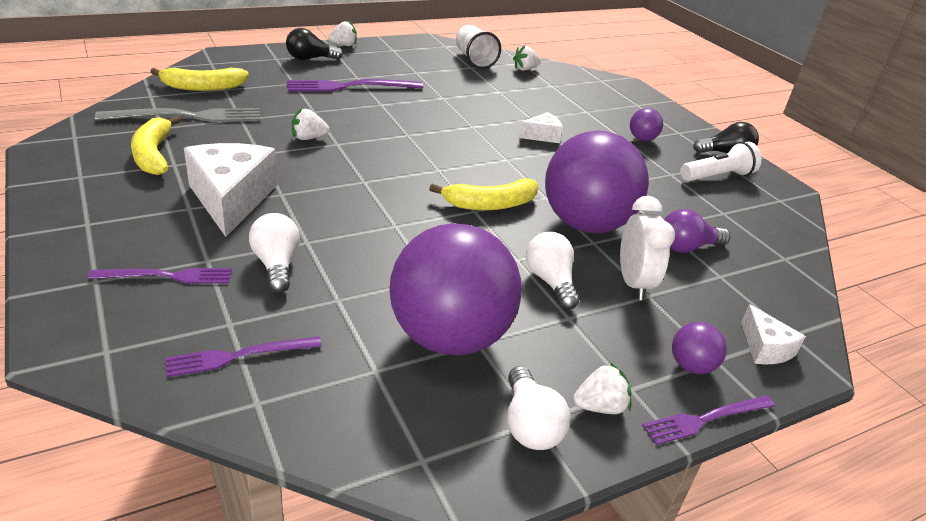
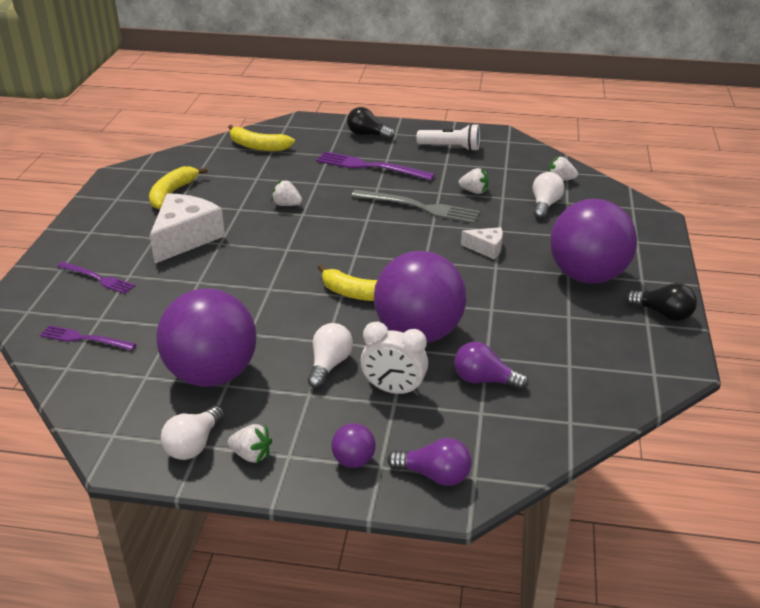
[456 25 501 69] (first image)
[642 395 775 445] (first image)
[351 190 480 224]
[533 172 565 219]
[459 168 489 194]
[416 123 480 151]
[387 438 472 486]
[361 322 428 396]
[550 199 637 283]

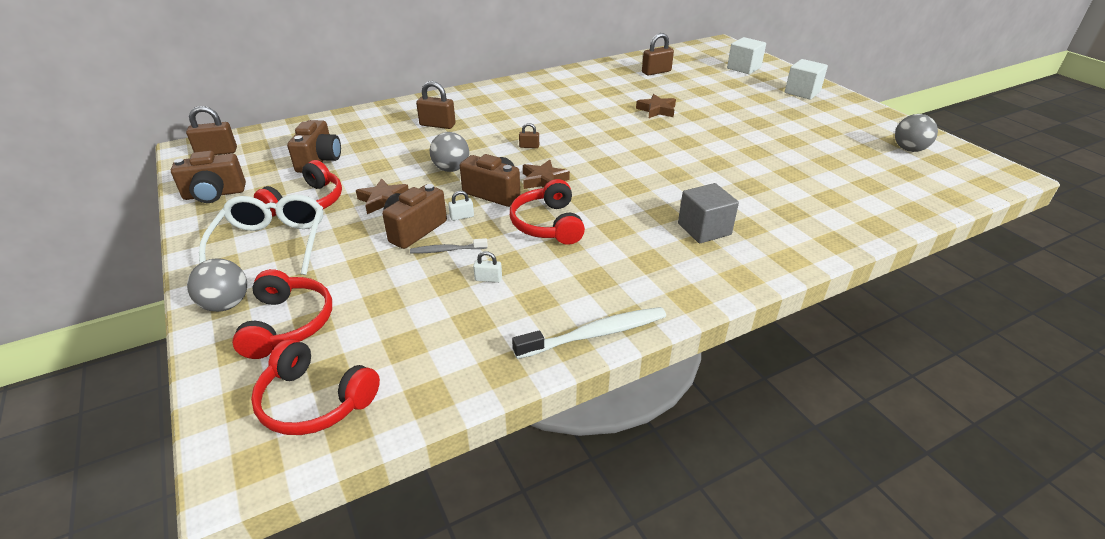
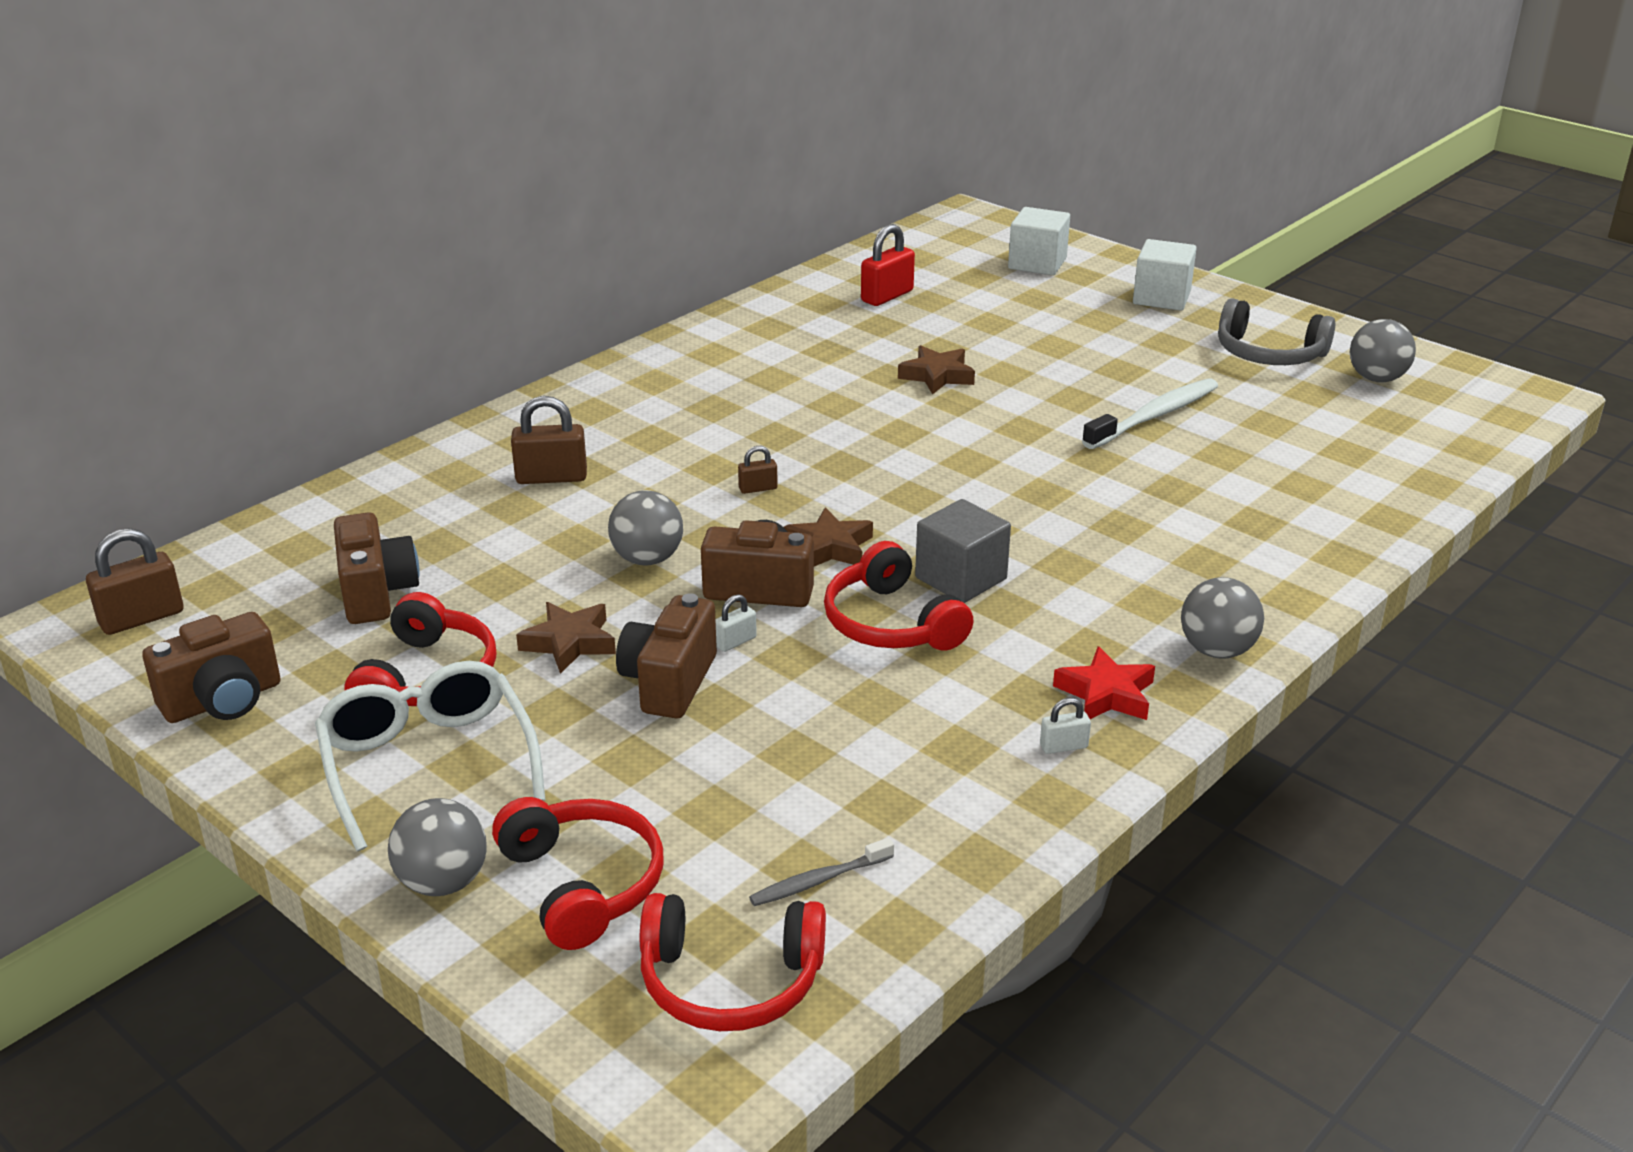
[1053 646 1155 720]
[1181 577 1264 659]
[1218 298 1335 365]
[749 838 894 906]
[1040 698 1091 754]
[1082 378 1218 449]
[915 499 1011 603]
[861 224 915 306]

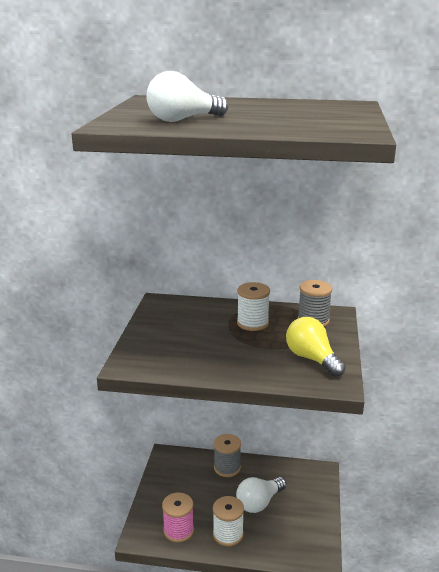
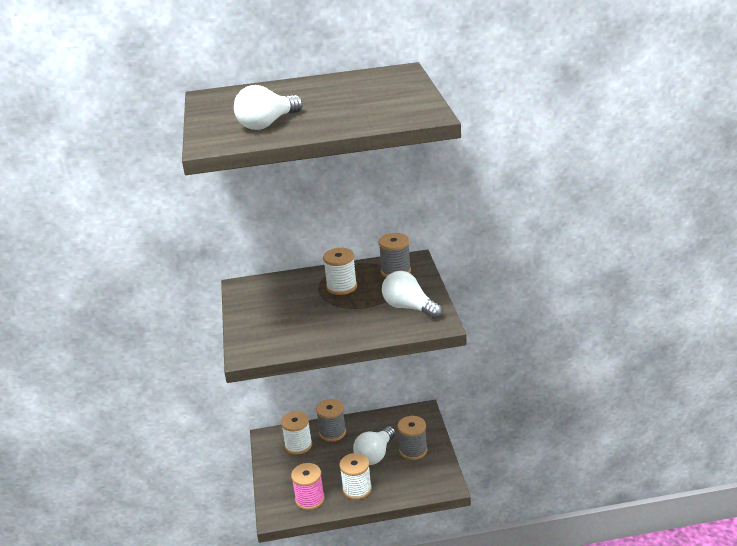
[281 411 312 455]
[398 416 427 460]
[382 271 443 319]

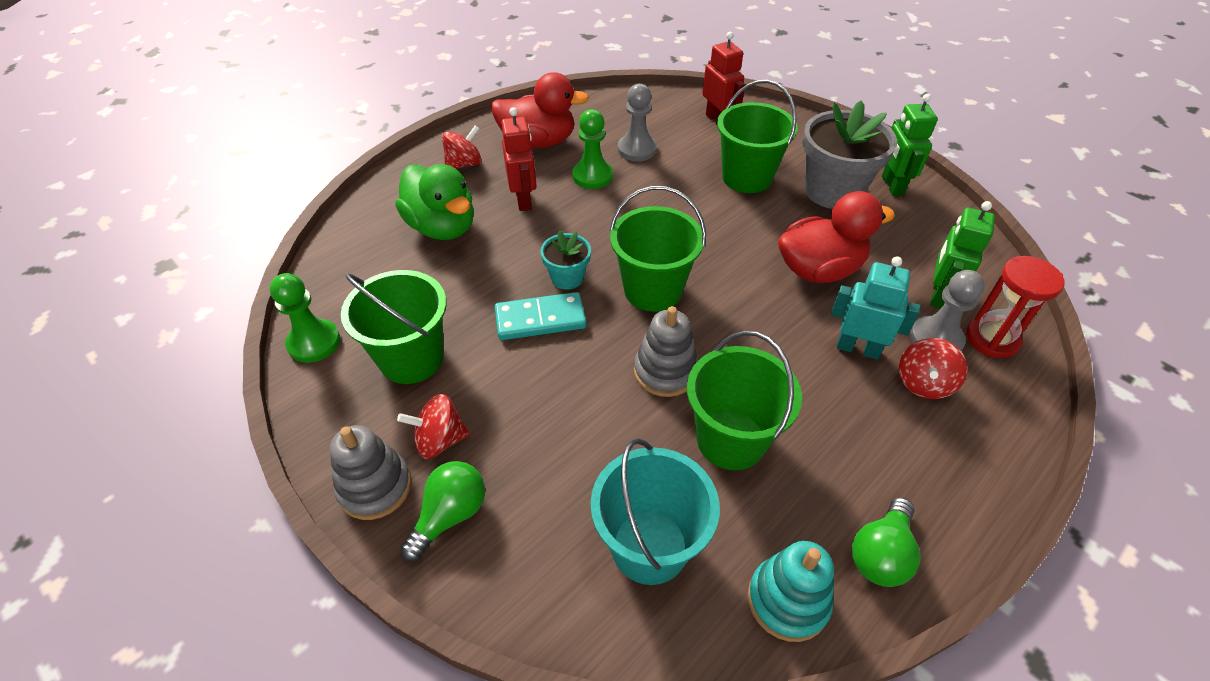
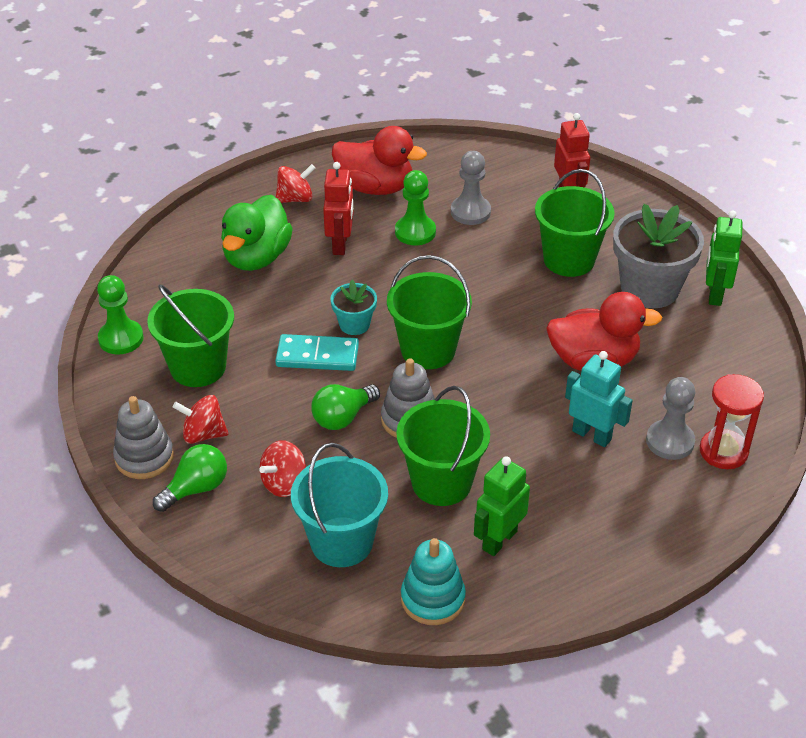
[311 384 380 430]
[259 440 306 497]
[474 456 530 556]
[221 195 293 271]

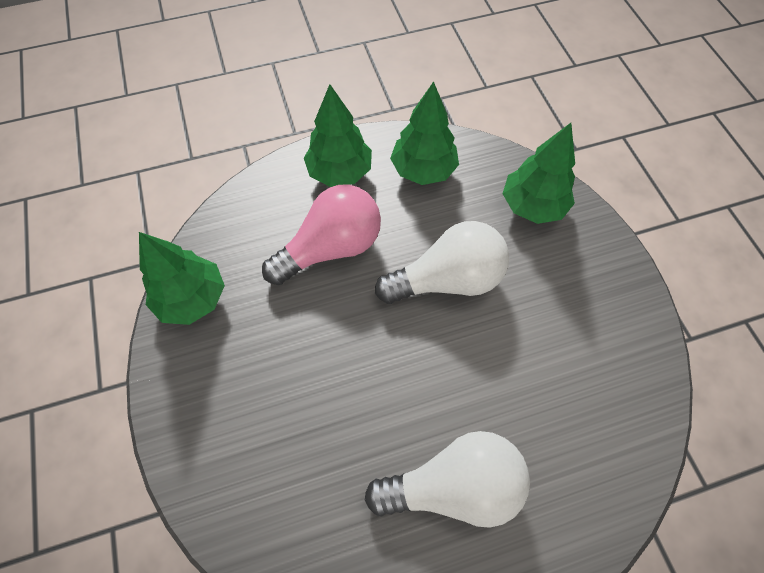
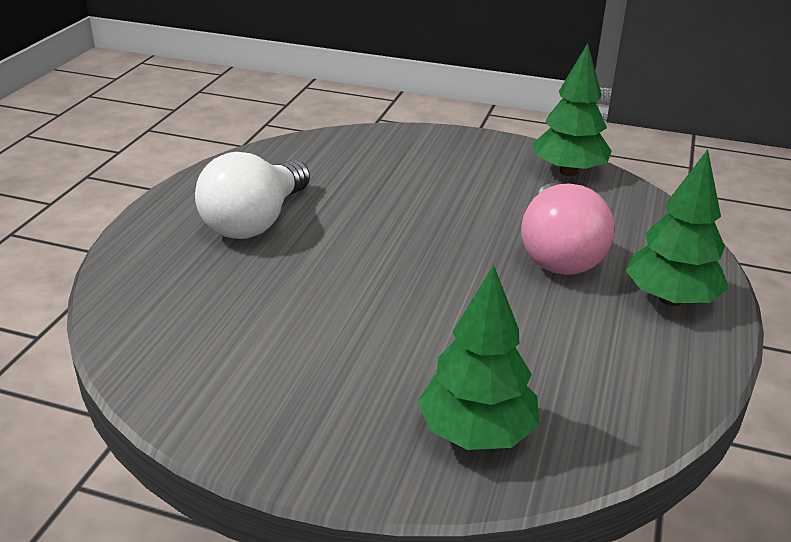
[375 221 509 304] (first image)
[390 81 459 185] (first image)

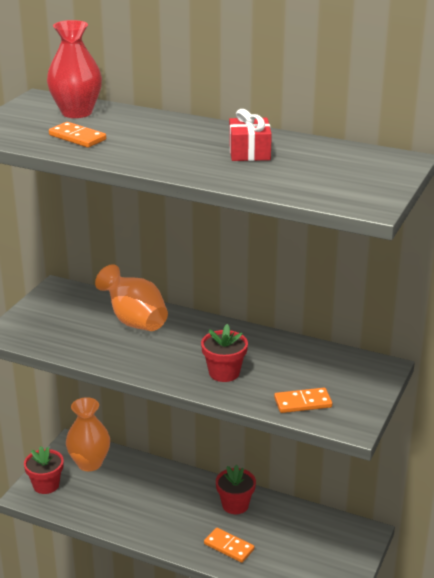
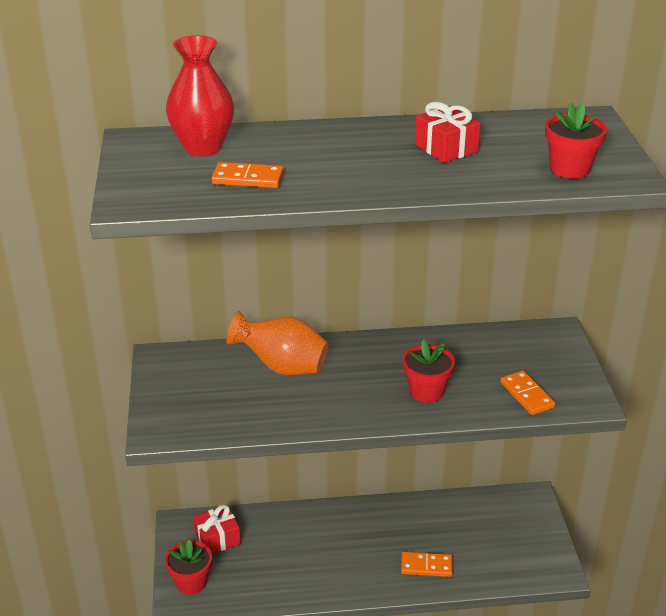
[545 103 607 179]
[193 505 241 554]
[500 370 555 415]

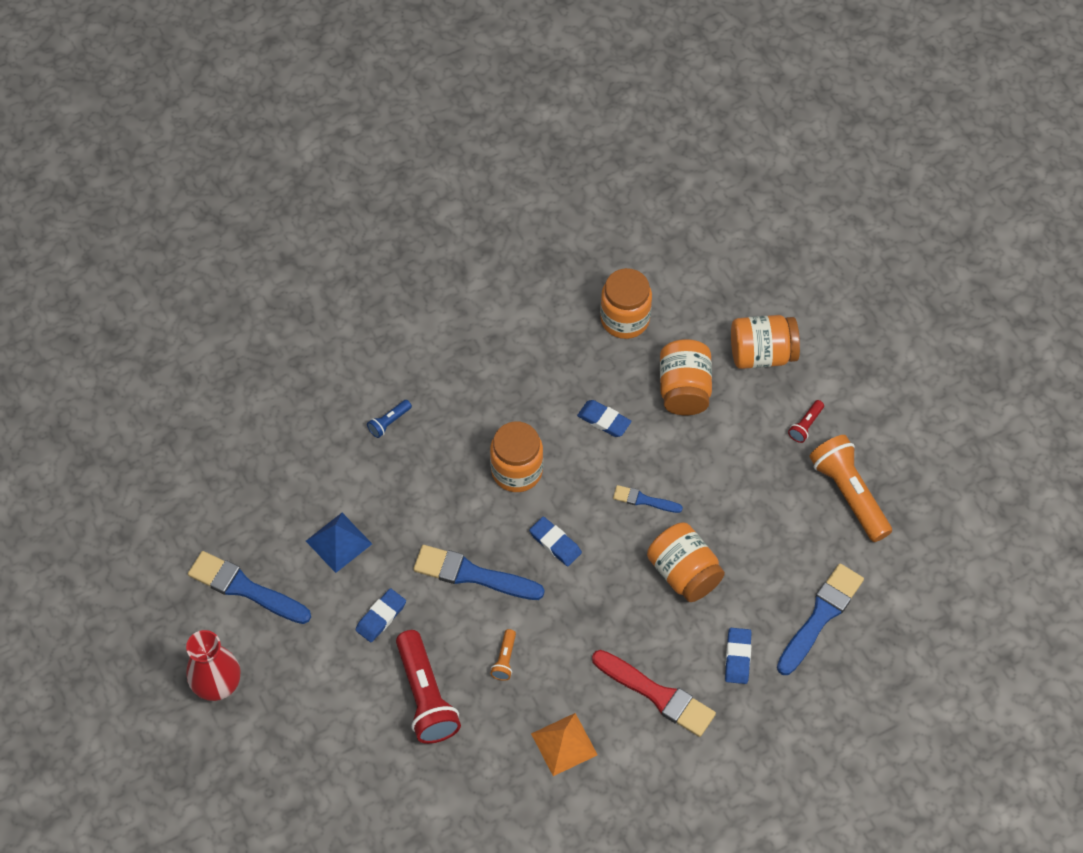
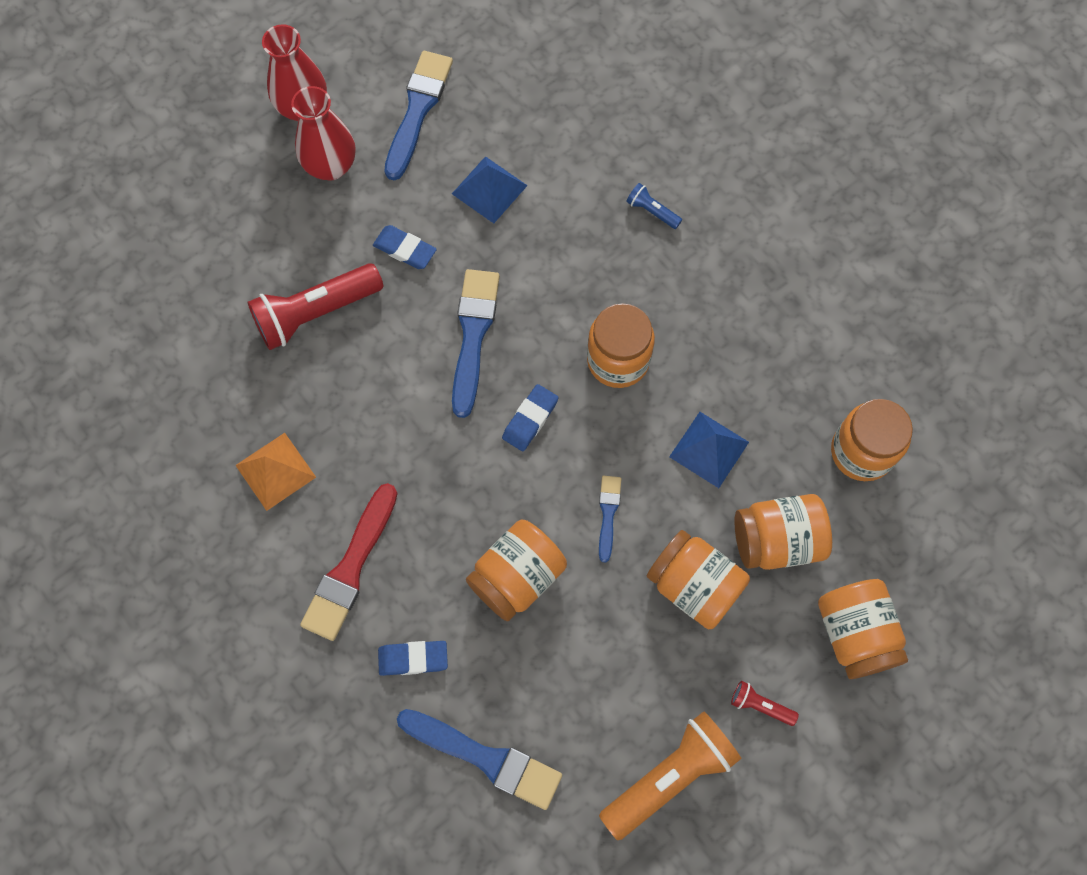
[490 629 516 681] (first image)
[291 86 355 181]
[647 530 750 629]
[669 412 749 488]

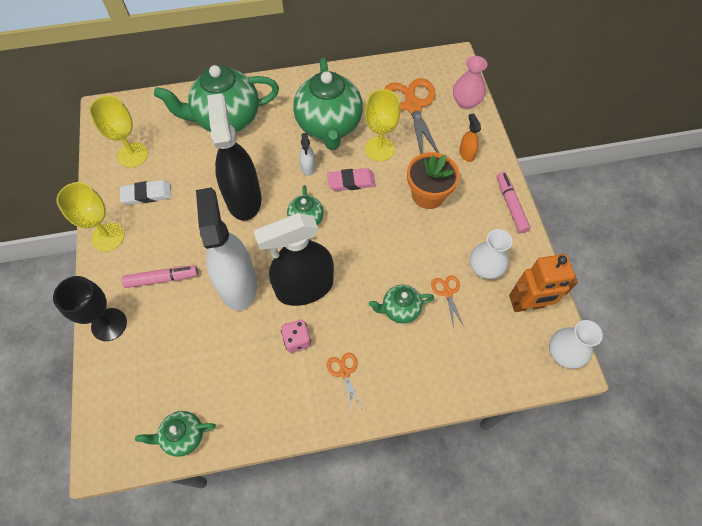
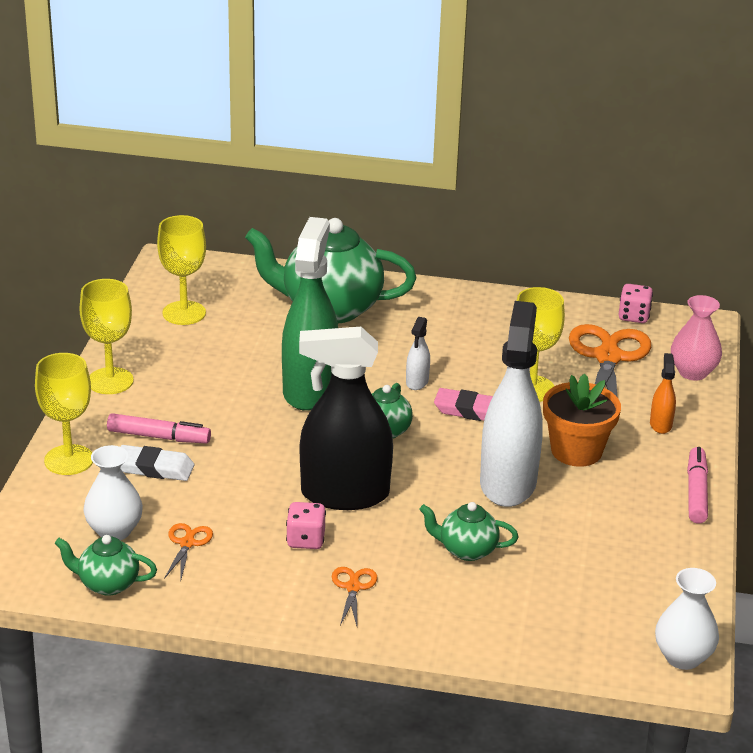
[293 57 363 150] (first image)
[509 254 578 312] (first image)
[618 284 653 323]
[120 445 194 481]
[480 301 543 507]
[164 523 213 579]
[83 445 143 540]
[35 353 93 475]
[282 217 338 411]

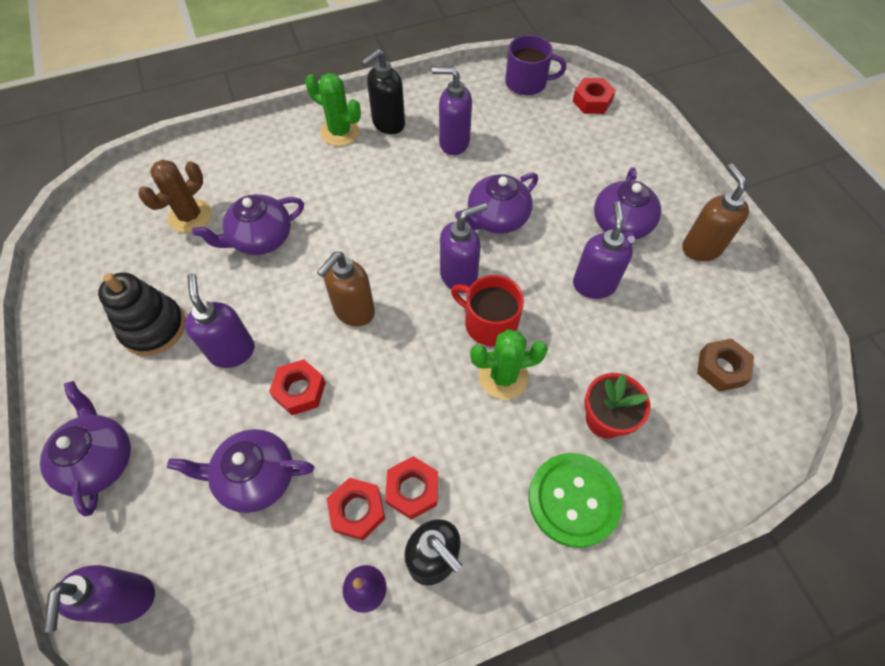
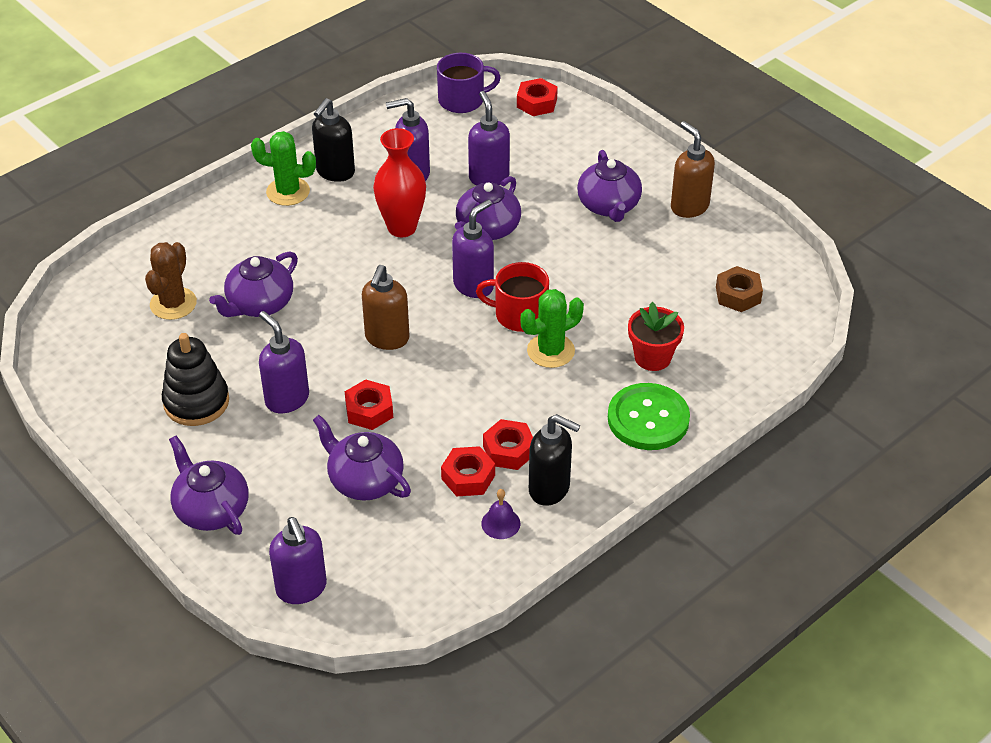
[373 128 426 237]
[468 91 510 186]
[313 415 411 501]

